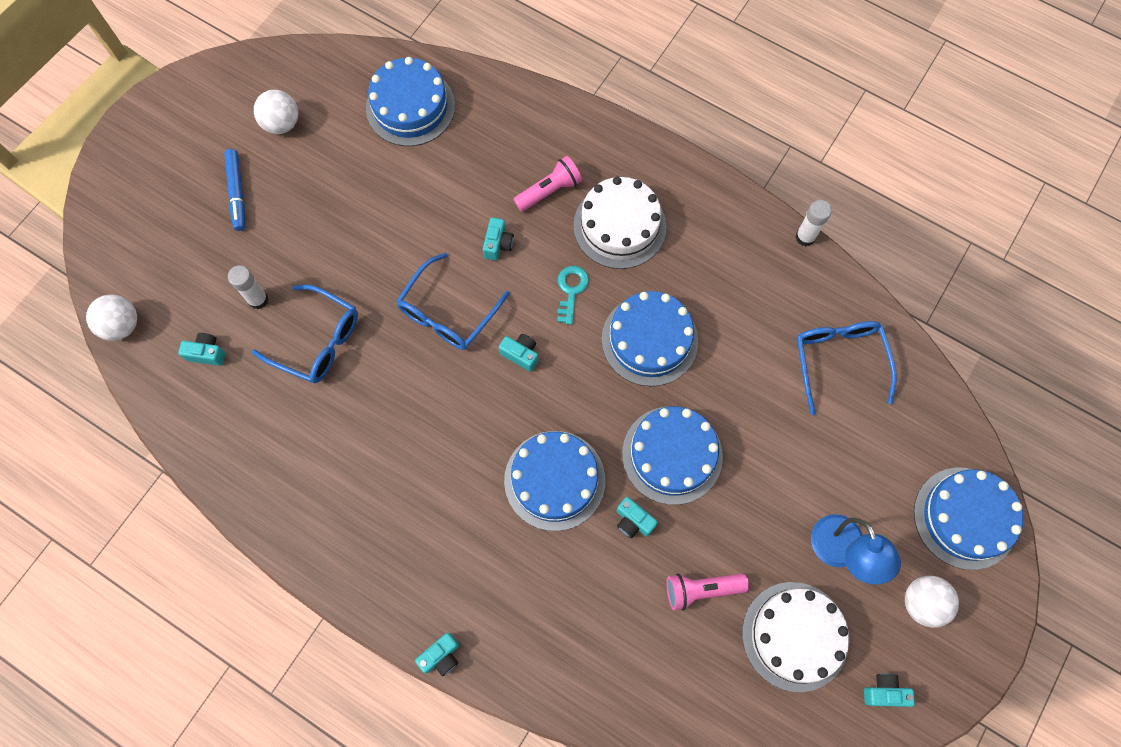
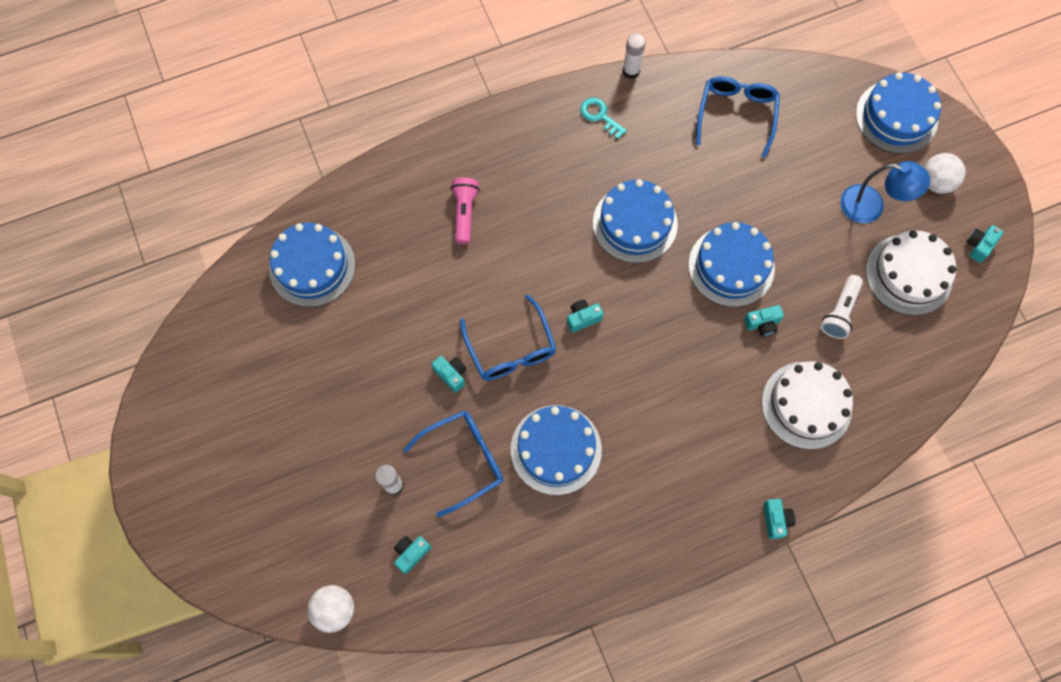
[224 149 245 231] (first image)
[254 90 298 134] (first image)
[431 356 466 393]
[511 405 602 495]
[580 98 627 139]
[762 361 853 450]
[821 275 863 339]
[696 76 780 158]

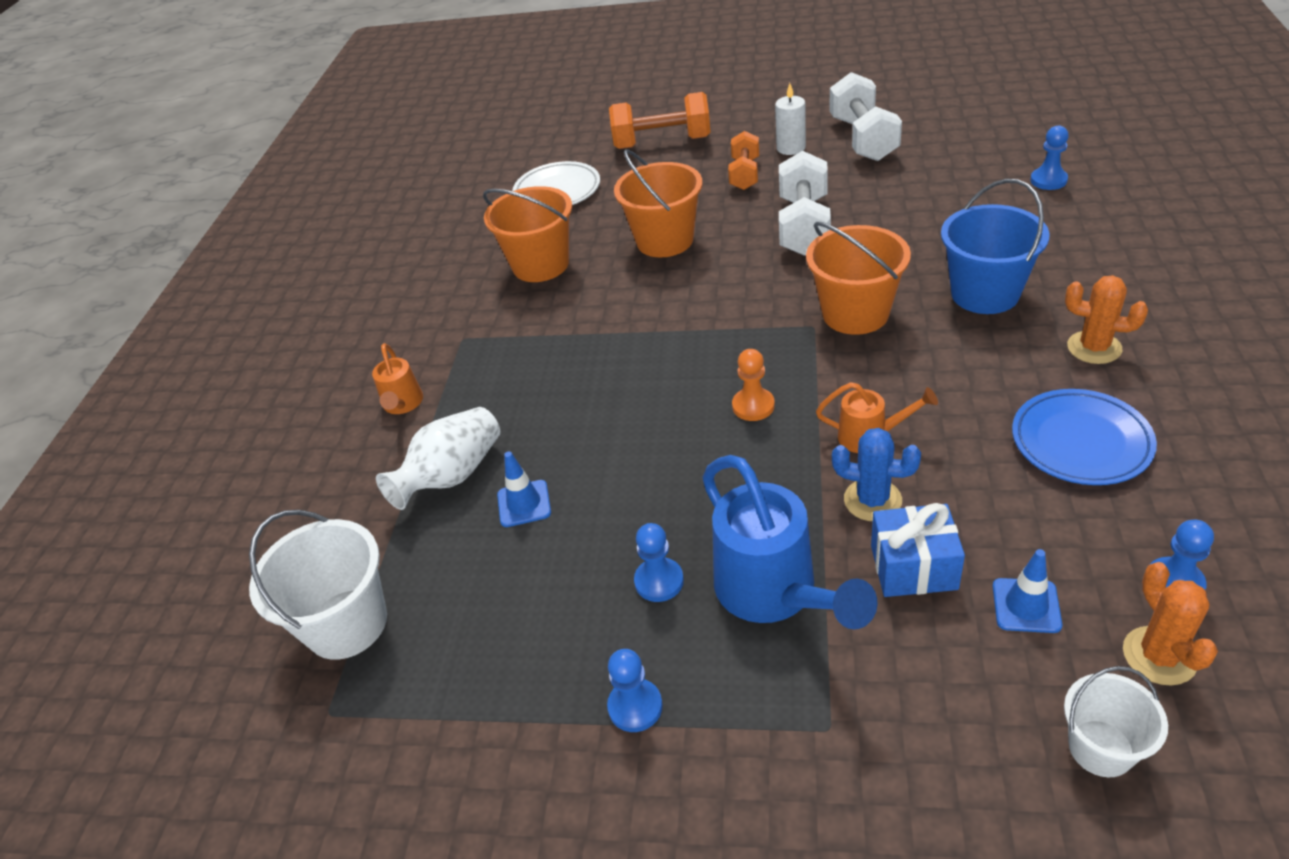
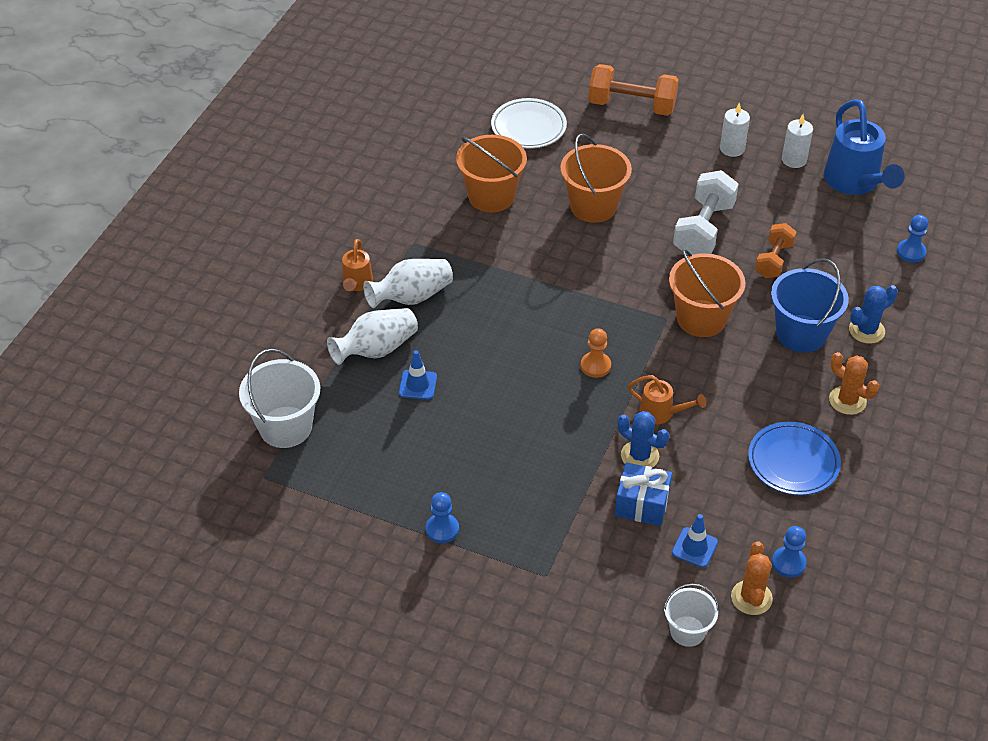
[634 523 684 602] (first image)
[363 259 453 308]
[849 285 898 344]
[824 99 905 195]
[755 223 796 278]
[782 114 813 168]

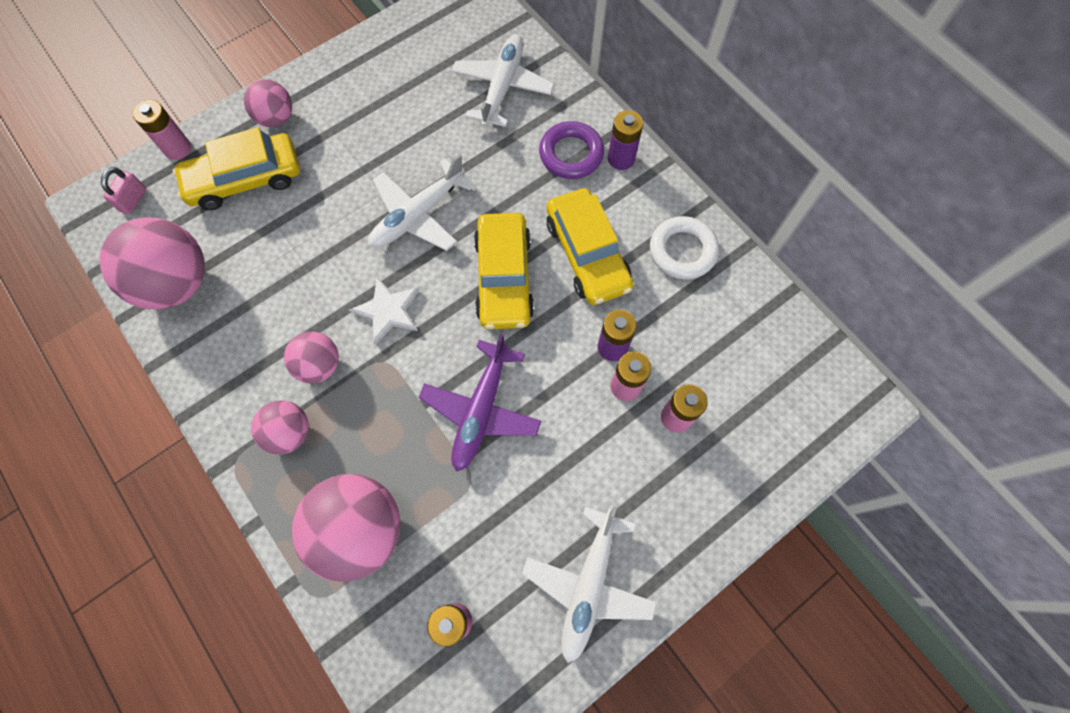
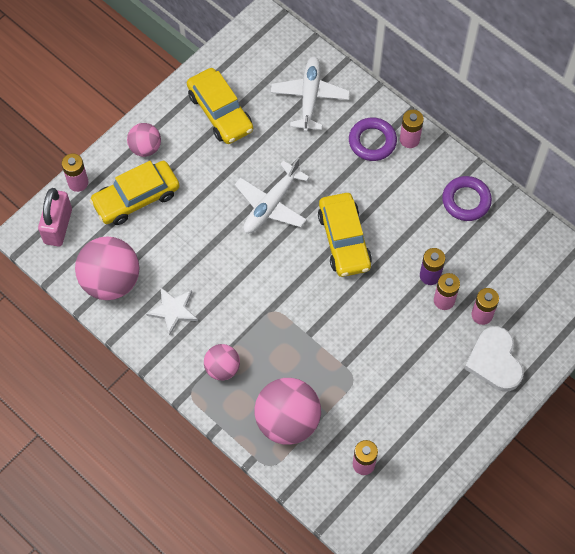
[284 332 339 383] (first image)
[419 333 541 471] (first image)
[522 506 657 663] (first image)
[464 326 524 392]
[146 287 198 336]
[187 68 253 144]
[400 110 424 148]
[442 176 492 221]
[38 188 72 247]

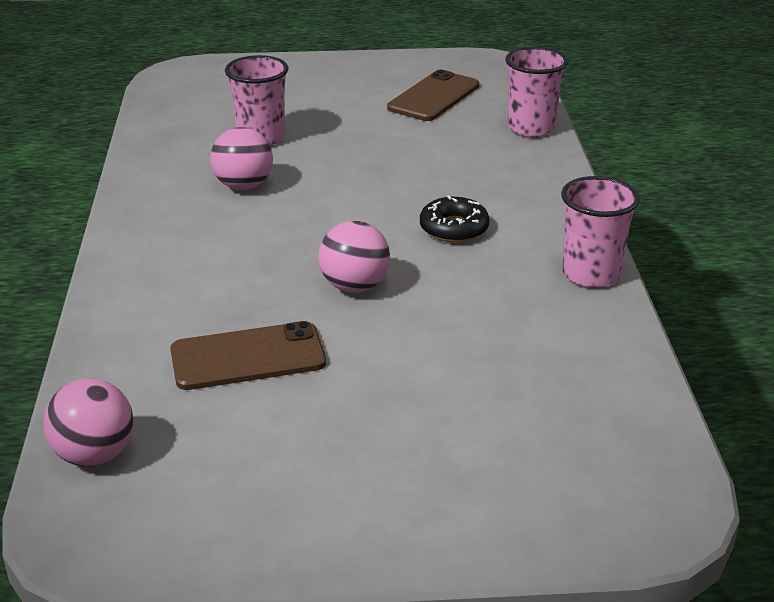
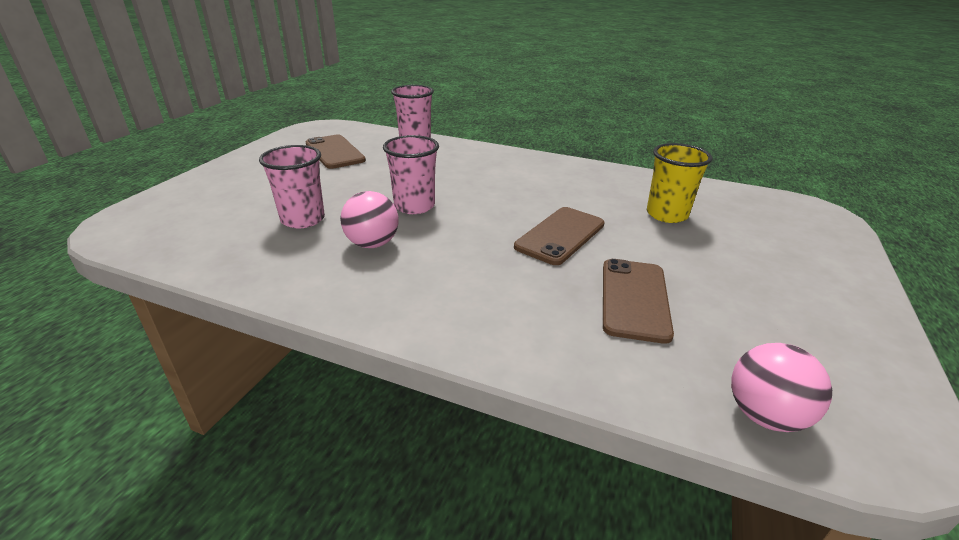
[420 195 490 243] (first image)
[647 143 712 223]
[383 135 439 214]
[514 207 605 265]

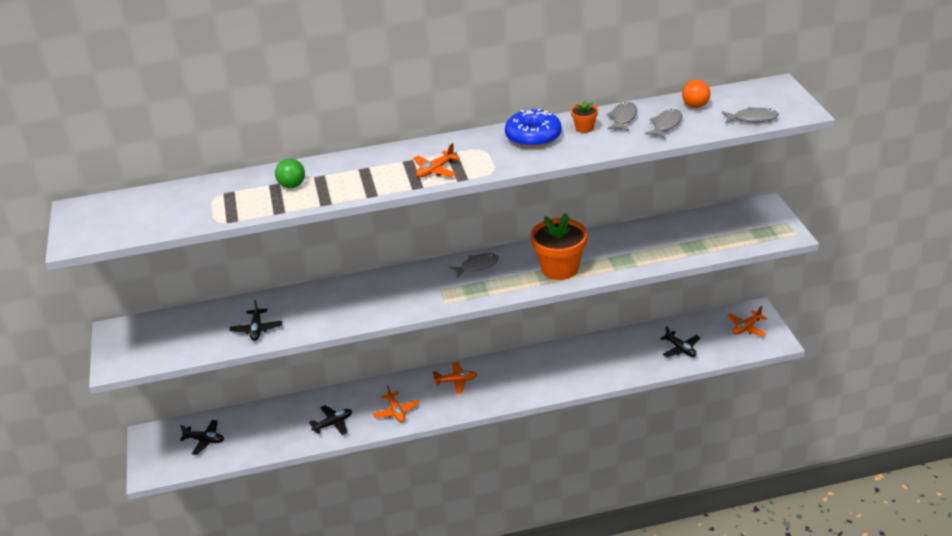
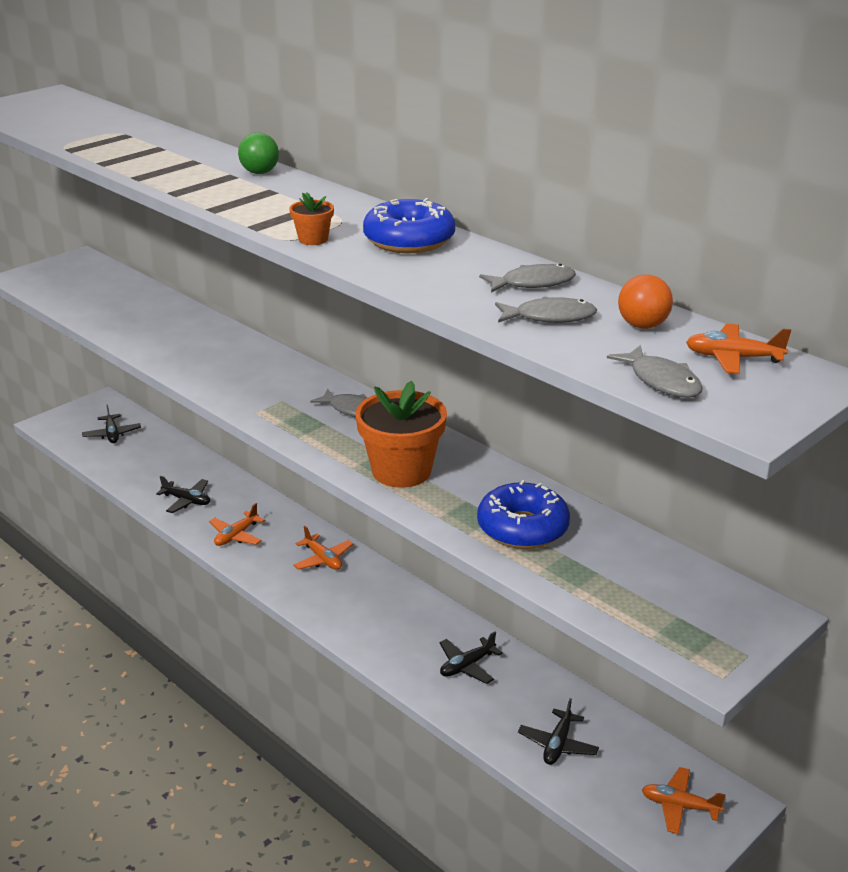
[477 480 570 549]
[439 631 502 684]
[238 132 279 174]
[686 324 791 374]
[289 192 334 245]

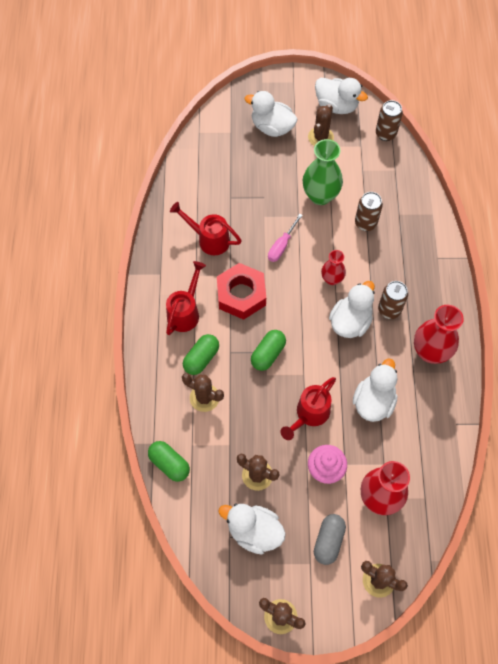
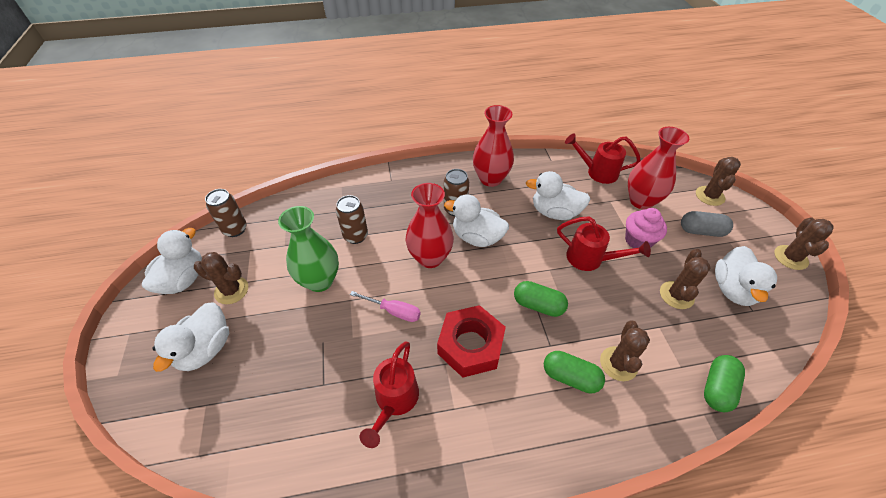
[565 133 641 184]
[406 183 454 268]

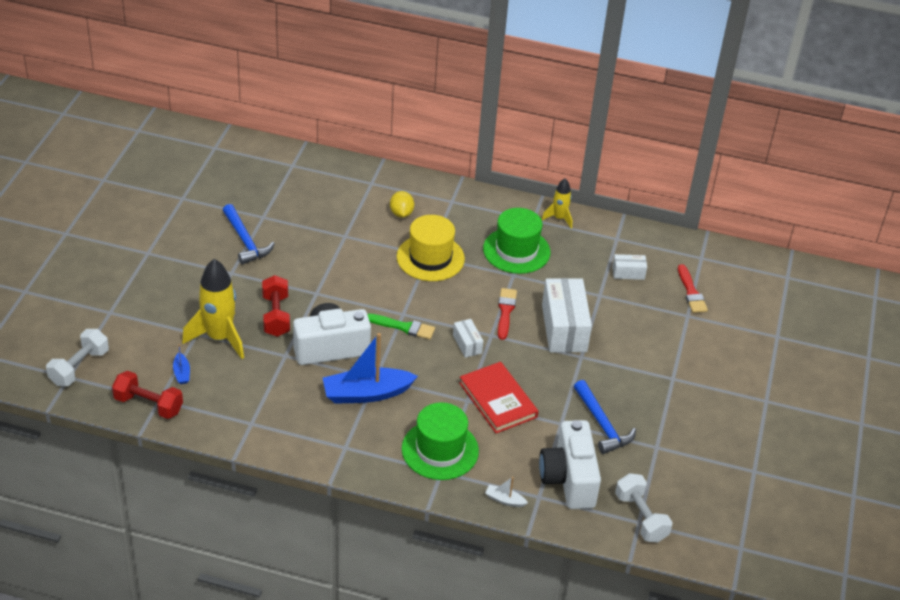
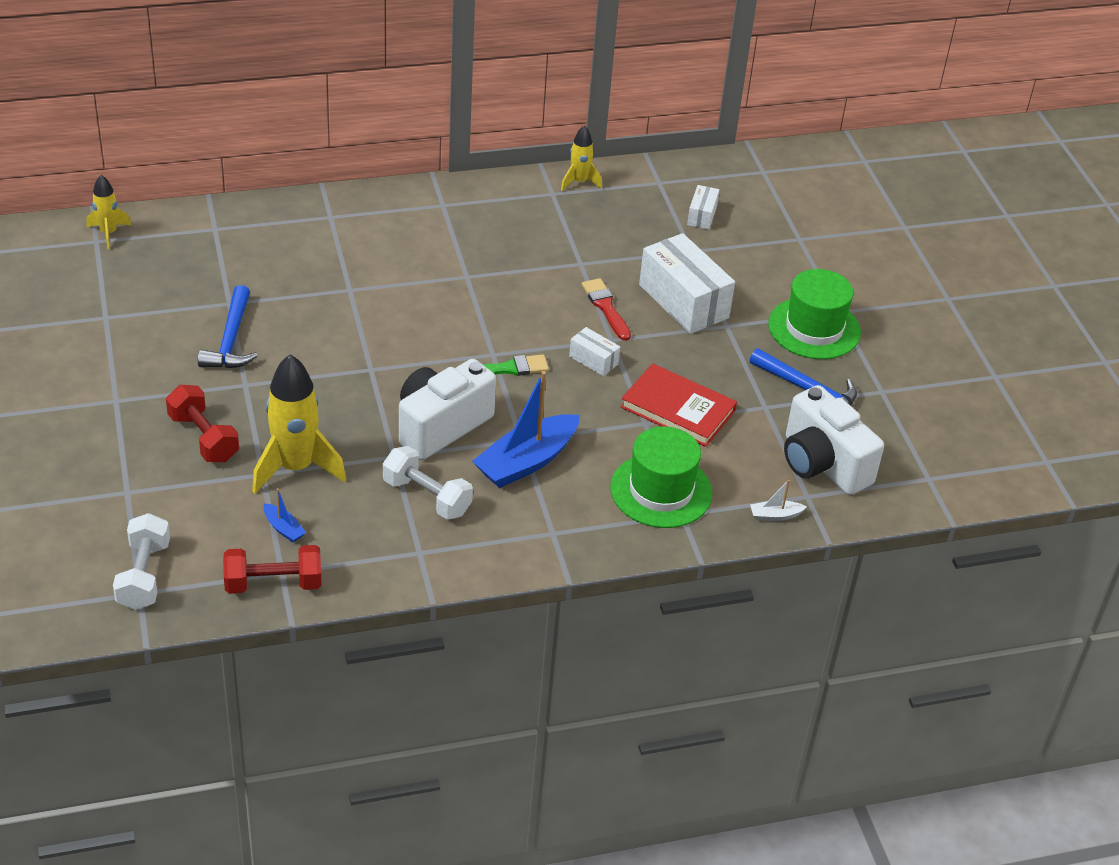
[390 191 414 218] (first image)
[397 215 465 281] (first image)
[678 264 708 313] (first image)
[87 175 131 249]
[166 385 239 462]
[768 269 861 359]
[383 446 473 520]
[198 285 258 368]
[687 185 719 230]

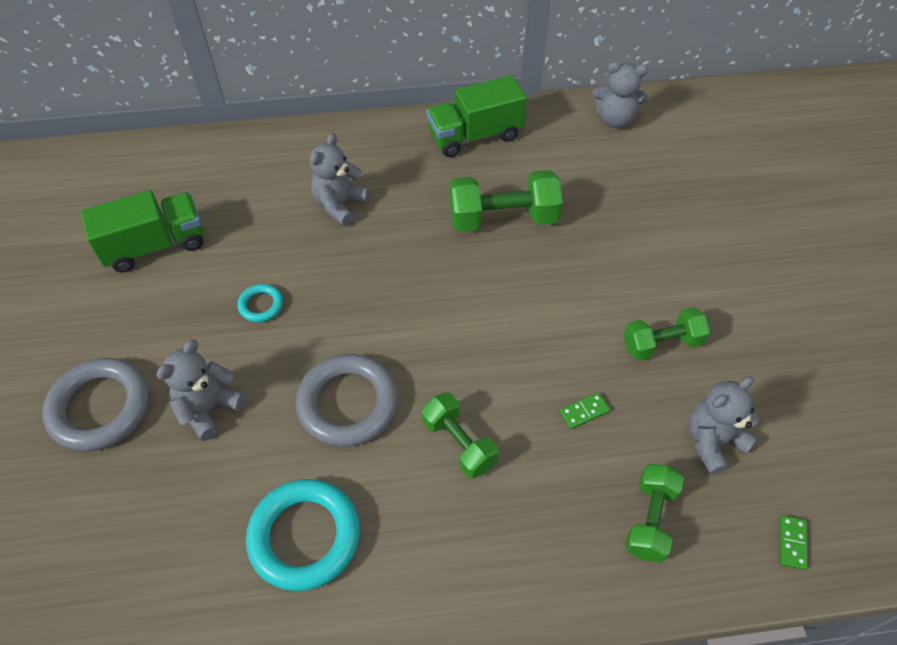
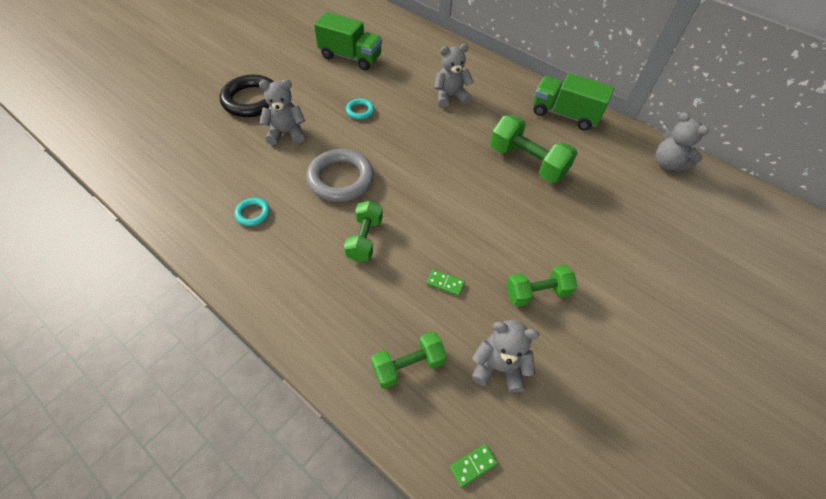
[220 75 274 117]
[506 265 577 307]
[235 198 270 226]

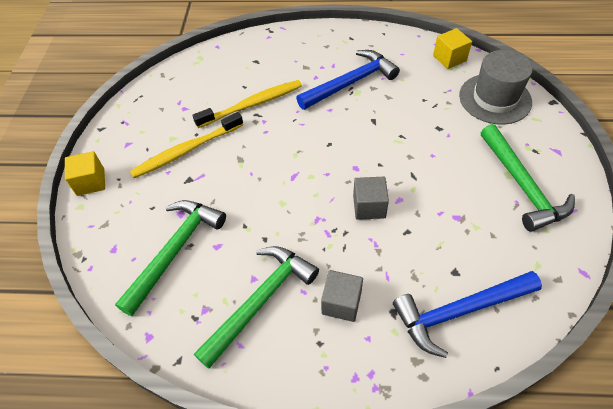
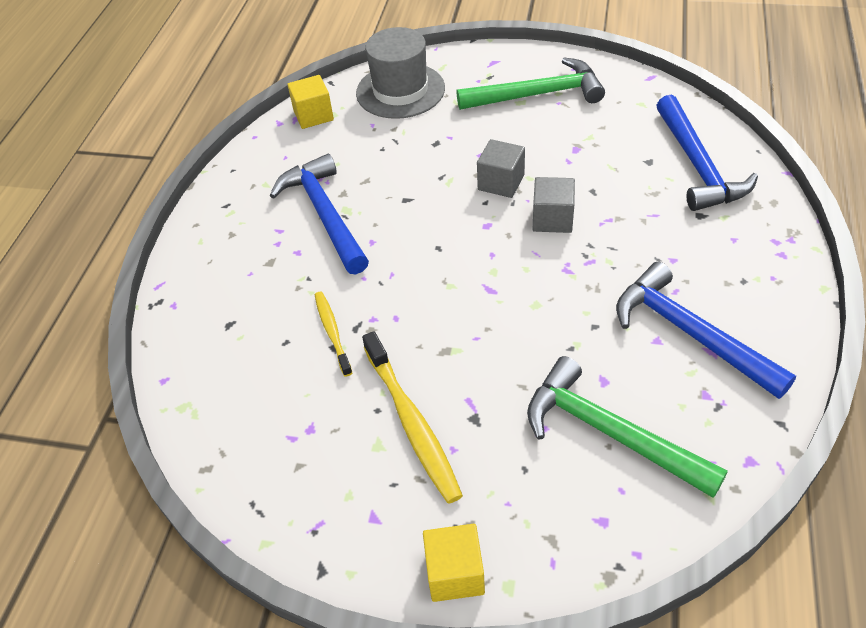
[477 139 525 198]
[616 262 796 399]
[315 292 352 377]

